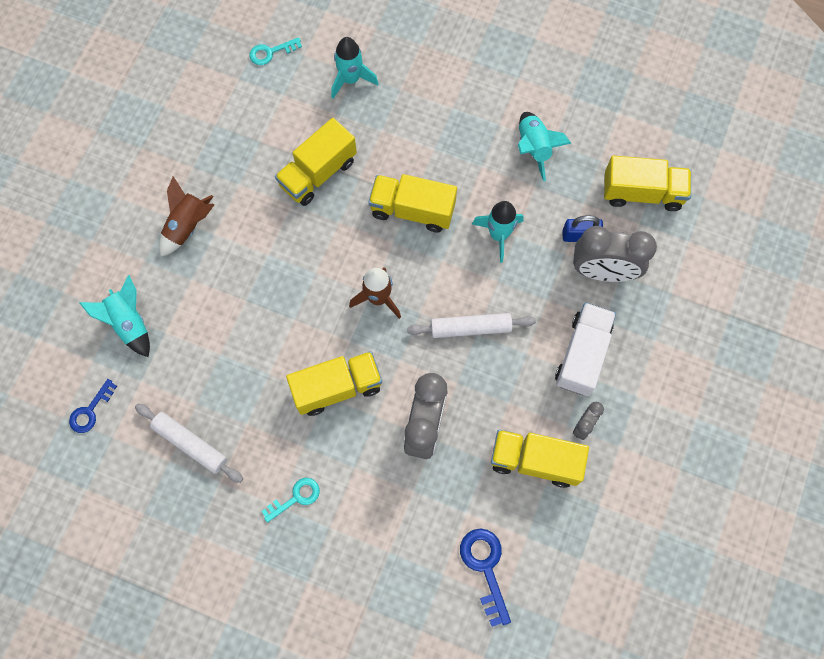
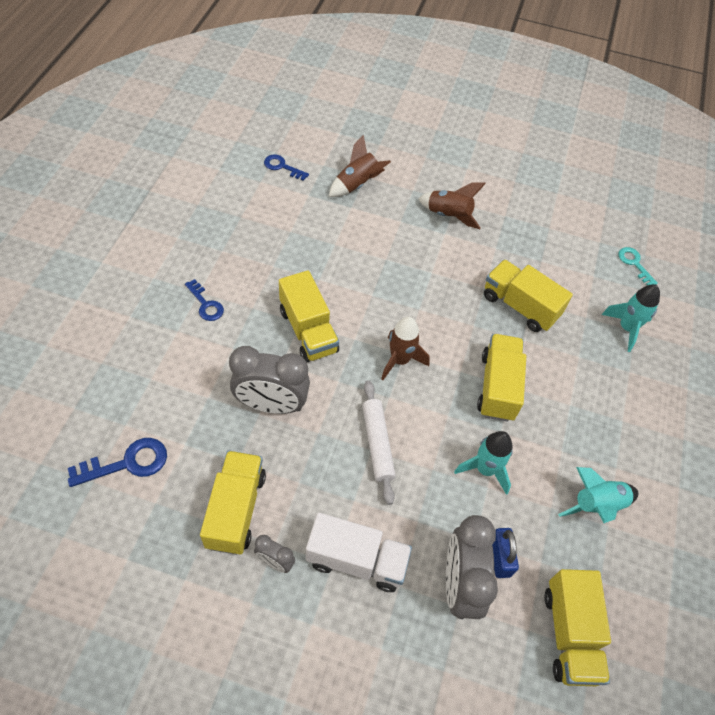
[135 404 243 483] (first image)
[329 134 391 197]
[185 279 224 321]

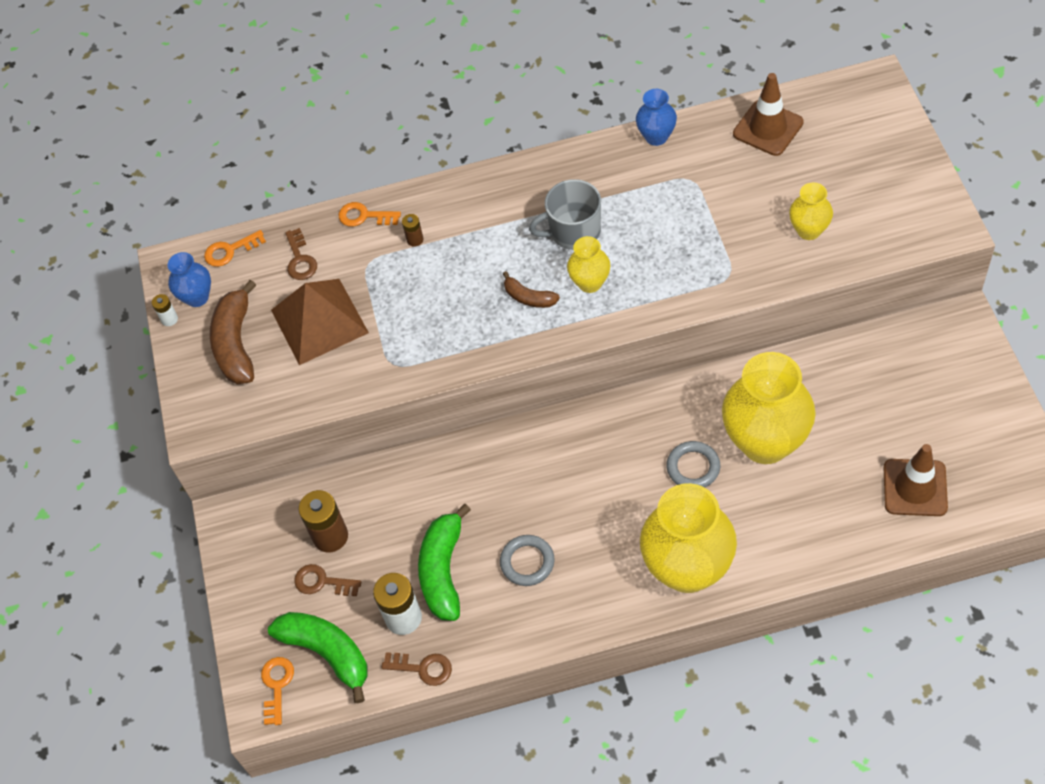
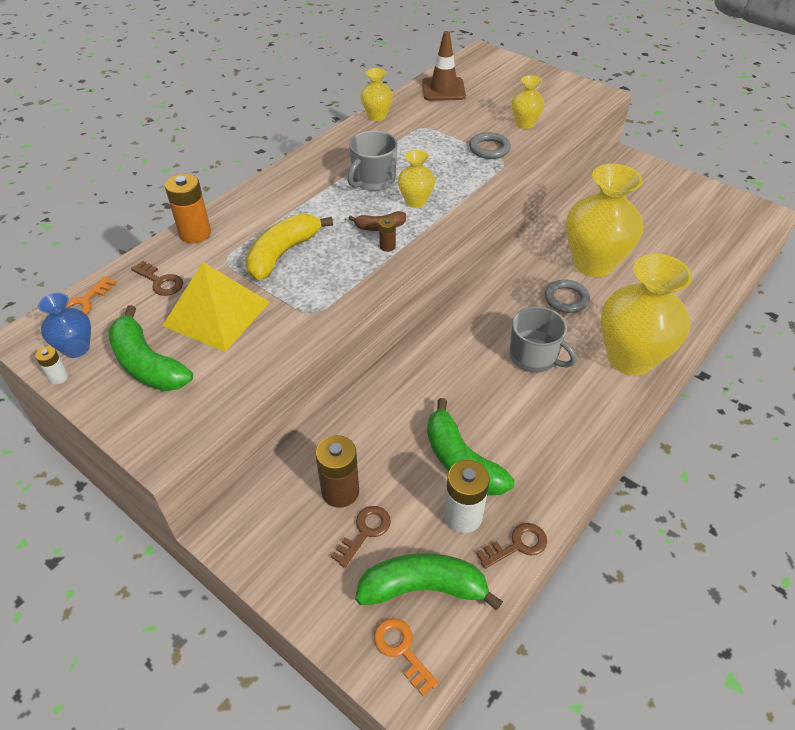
[884 444 948 516] (first image)
[245 213 333 280]
[510 306 577 373]
[379 217 396 252]
[469 132 511 159]
[165 174 211 243]
[108 305 193 391]
[162 262 270 352]
[361 68 393 121]
[331 506 391 568]

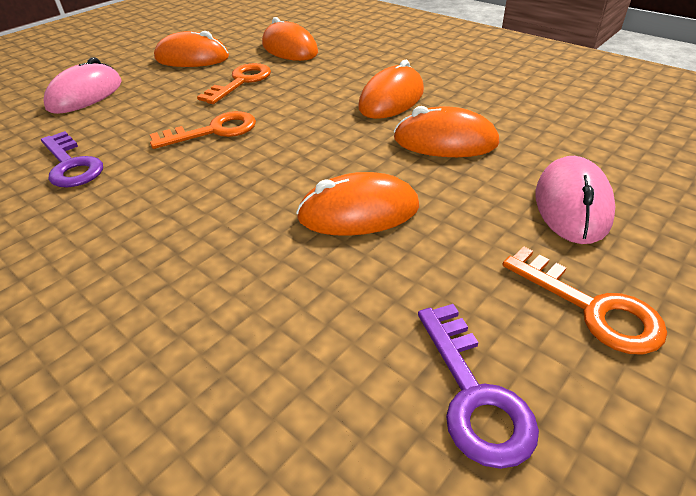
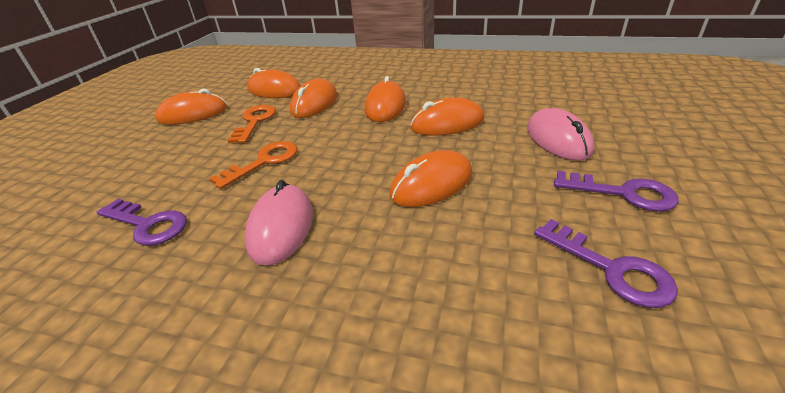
[290 79 337 118]
[245 180 313 266]
[554 171 679 212]

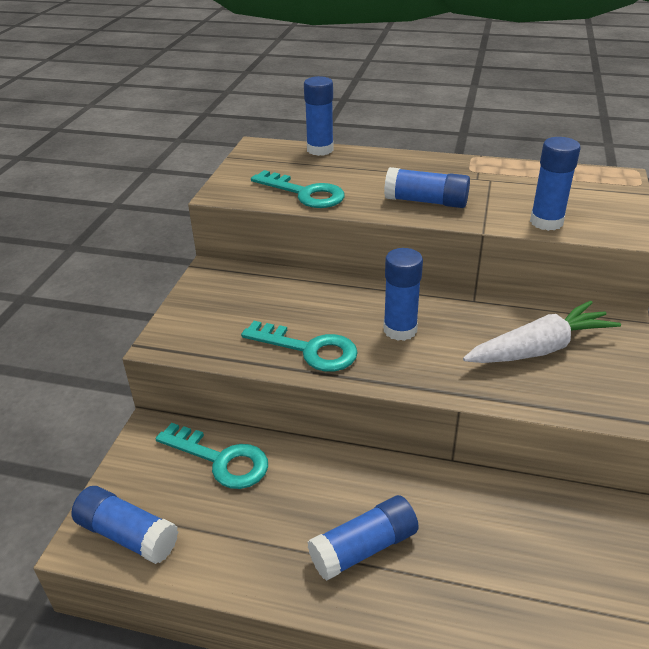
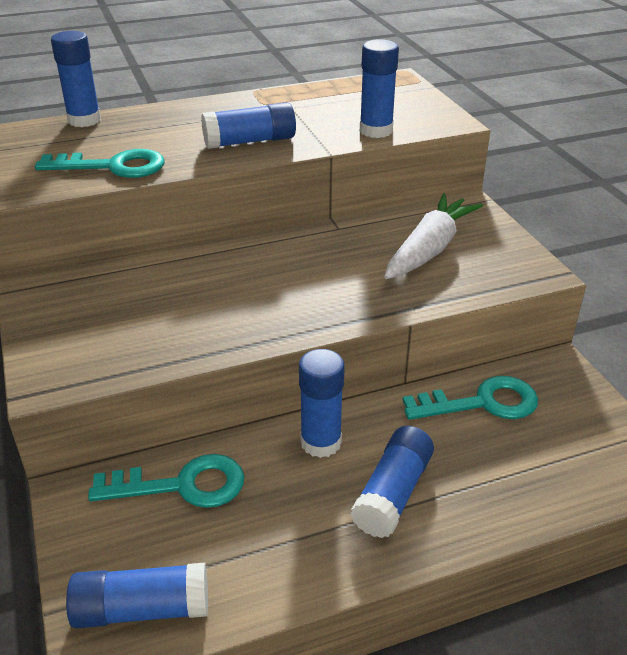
[403 376 538 420]
[299 349 345 458]

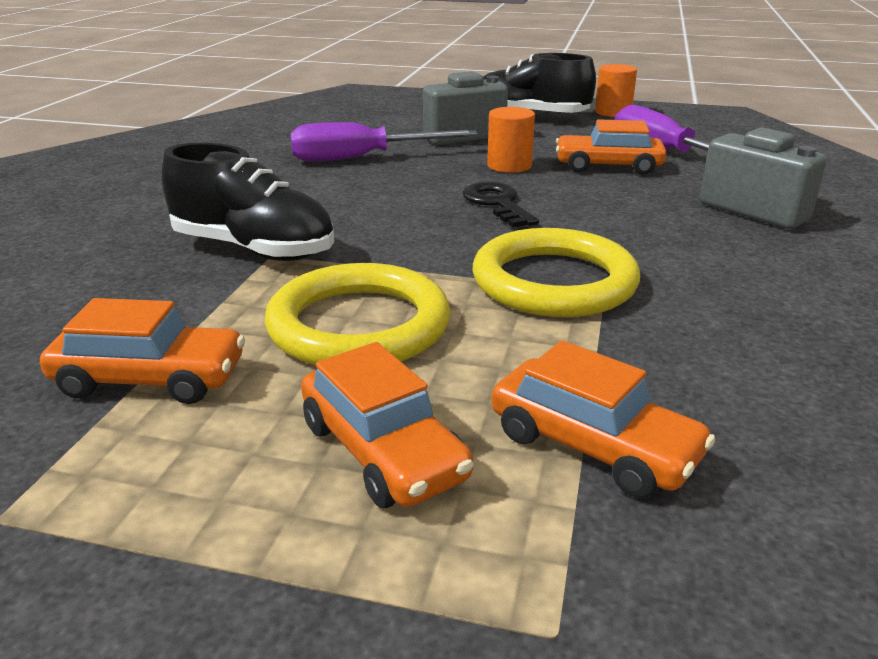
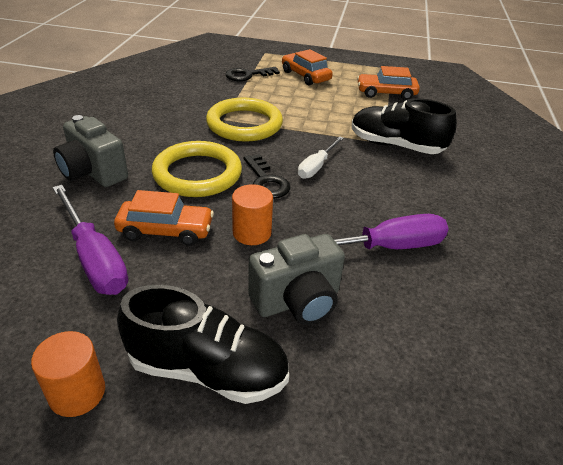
[298 137 344 179]
[152 141 242 197]
[225 67 280 81]

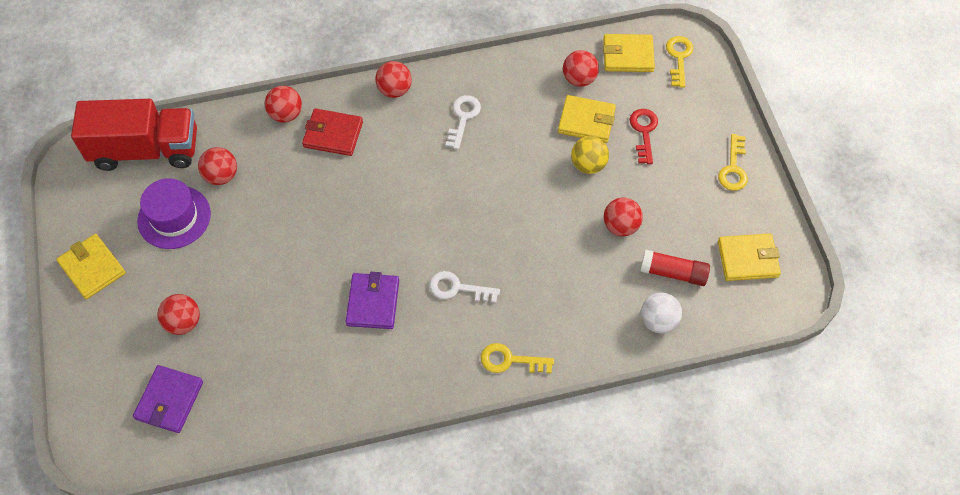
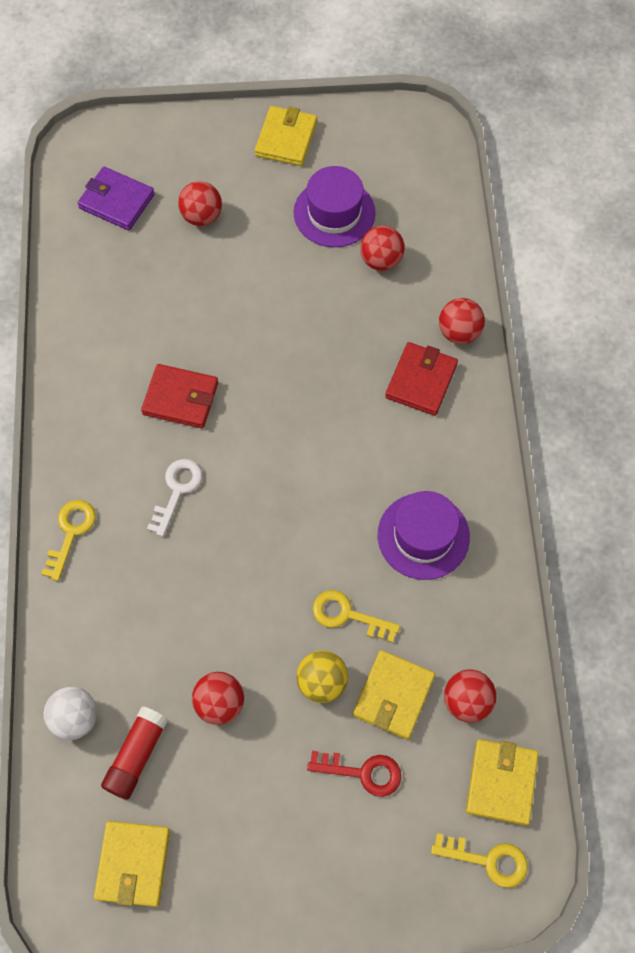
[71 99 197 171] (first image)
[375 61 412 98] (first image)
[312 590 400 643]
[378 491 470 580]
[141 364 218 428]
[255 106 317 166]

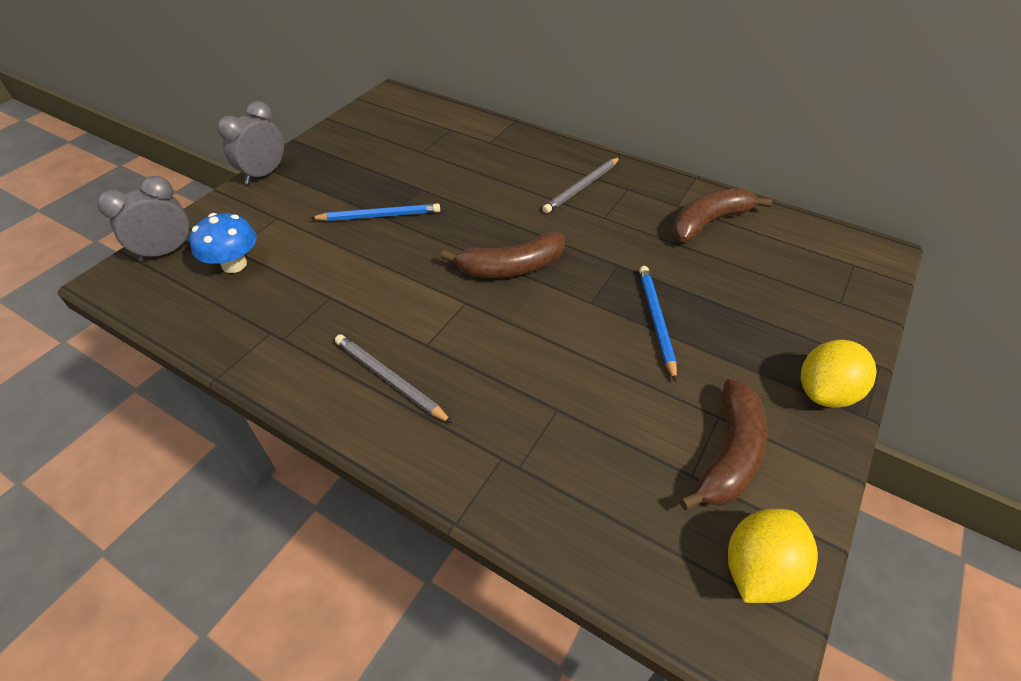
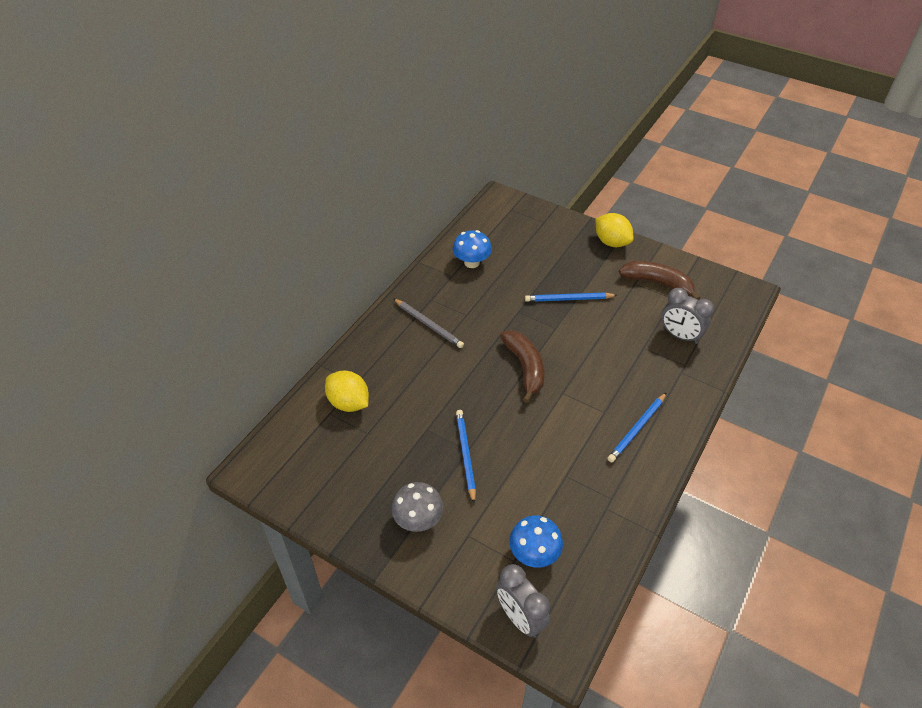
[392 482 443 532]
[662 288 714 344]
[325 371 369 412]
[453 230 492 268]
[607 393 666 463]

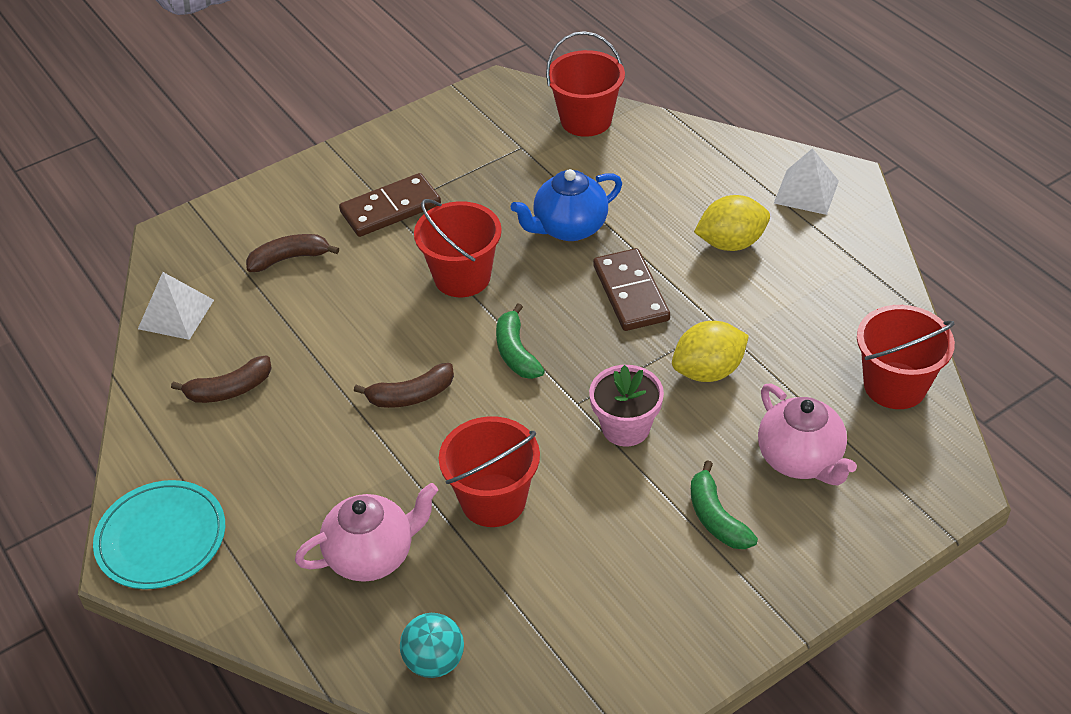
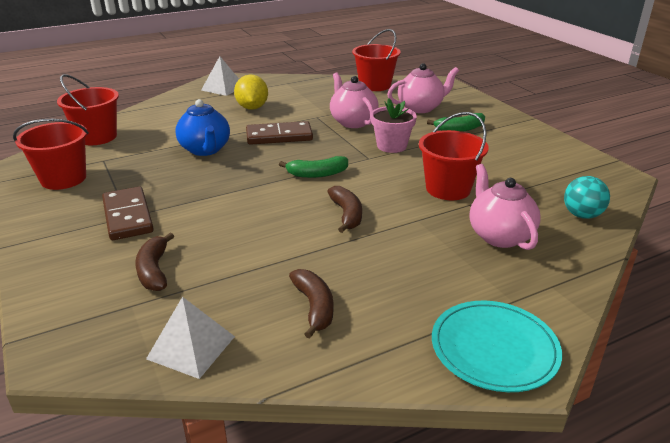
[13 119 89 190]
[330 72 379 128]

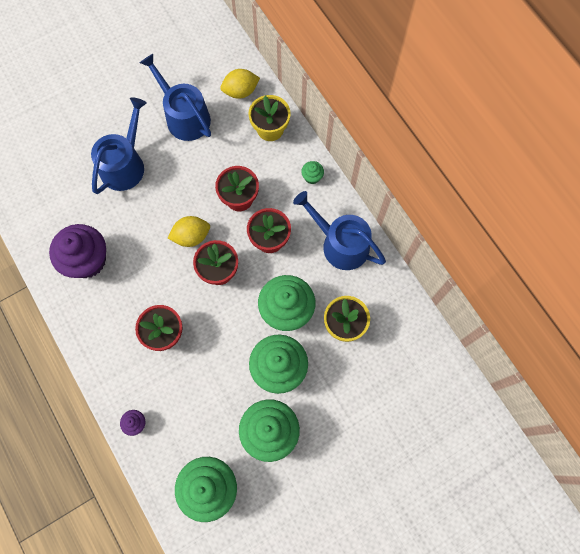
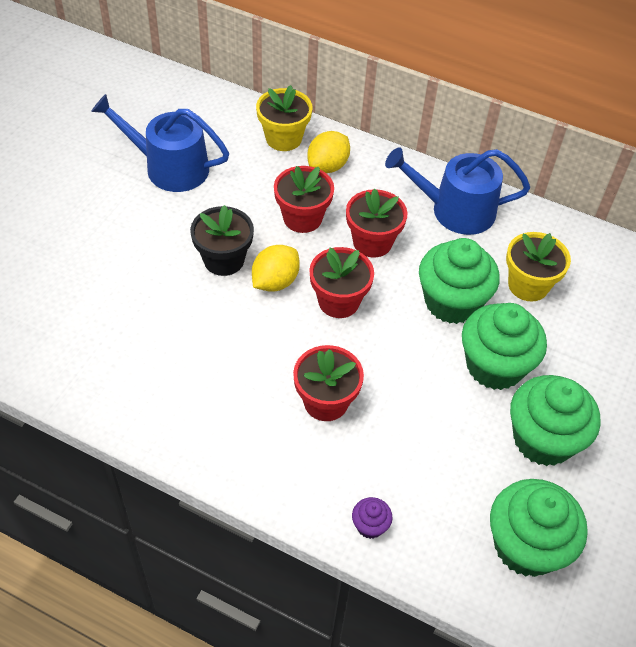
[49 224 106 278] (first image)
[91 97 147 194] (first image)
[301 161 324 184] (first image)
[190 205 254 276]
[307 131 350 173]

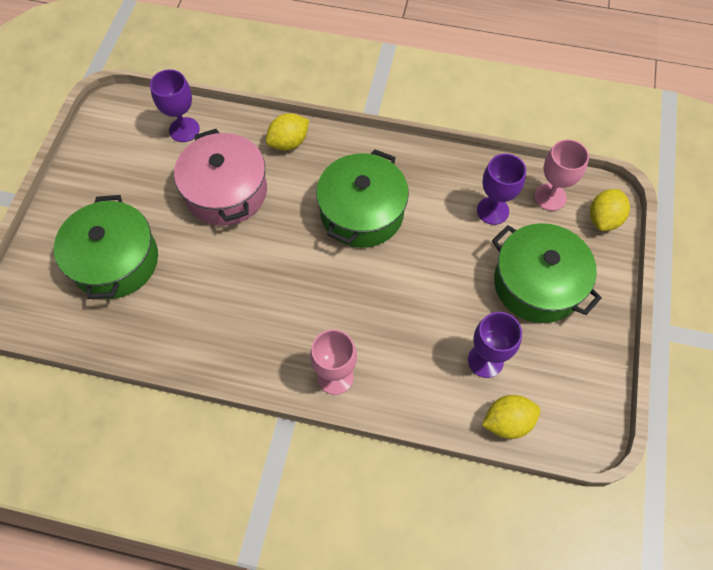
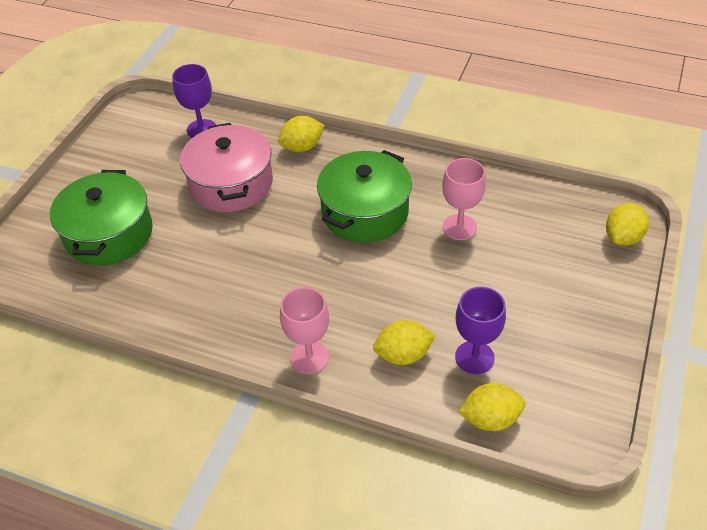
[477 154 526 225] (first image)
[492 223 602 323] (first image)
[373 320 436 365]
[442 158 486 240]

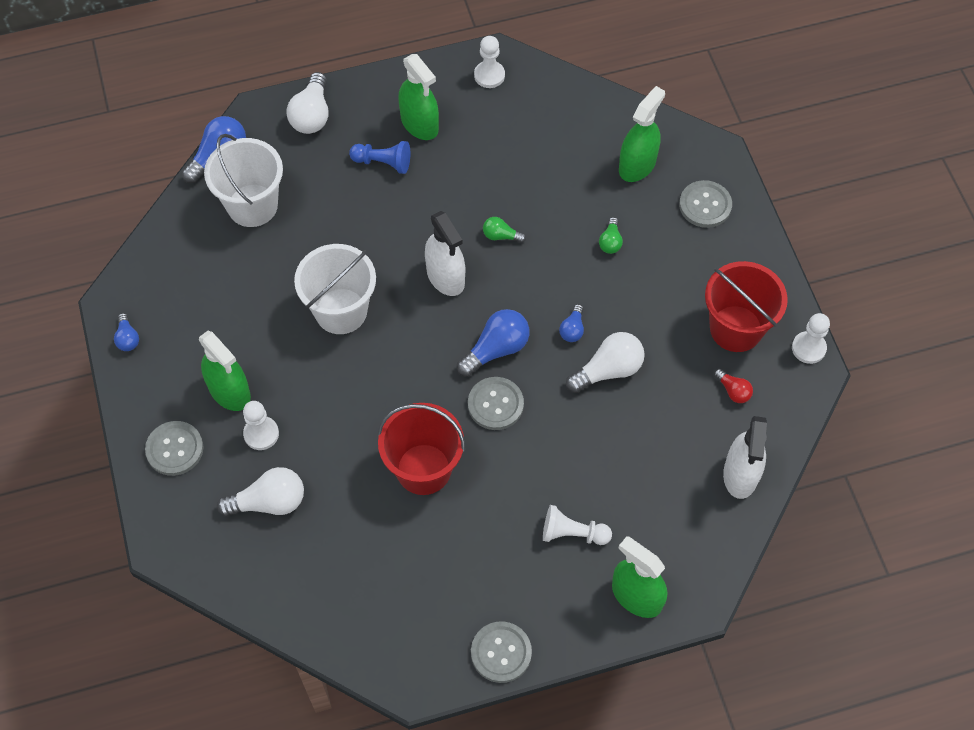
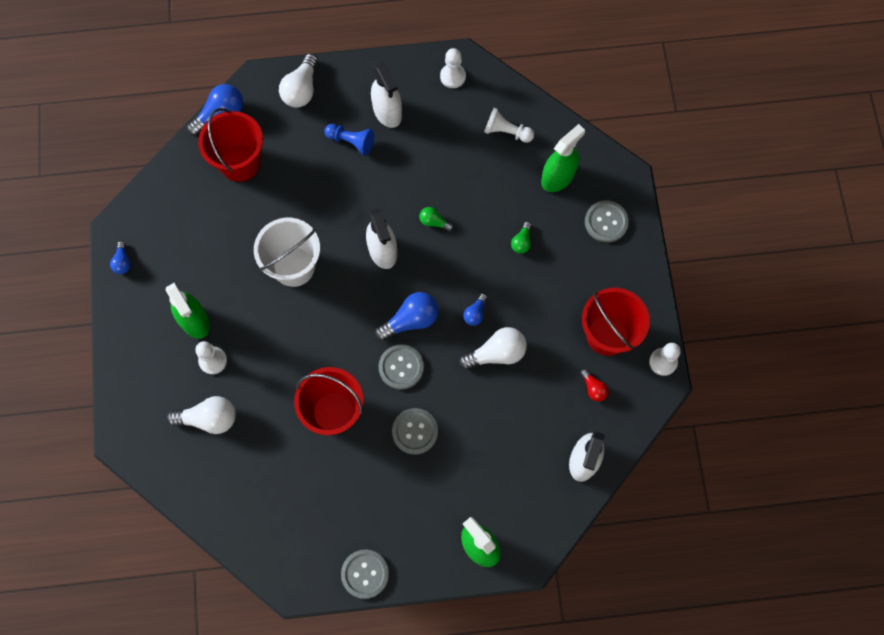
[392 408 438 455]
[484 108 534 143]
[198 108 263 182]
[371 62 402 128]

